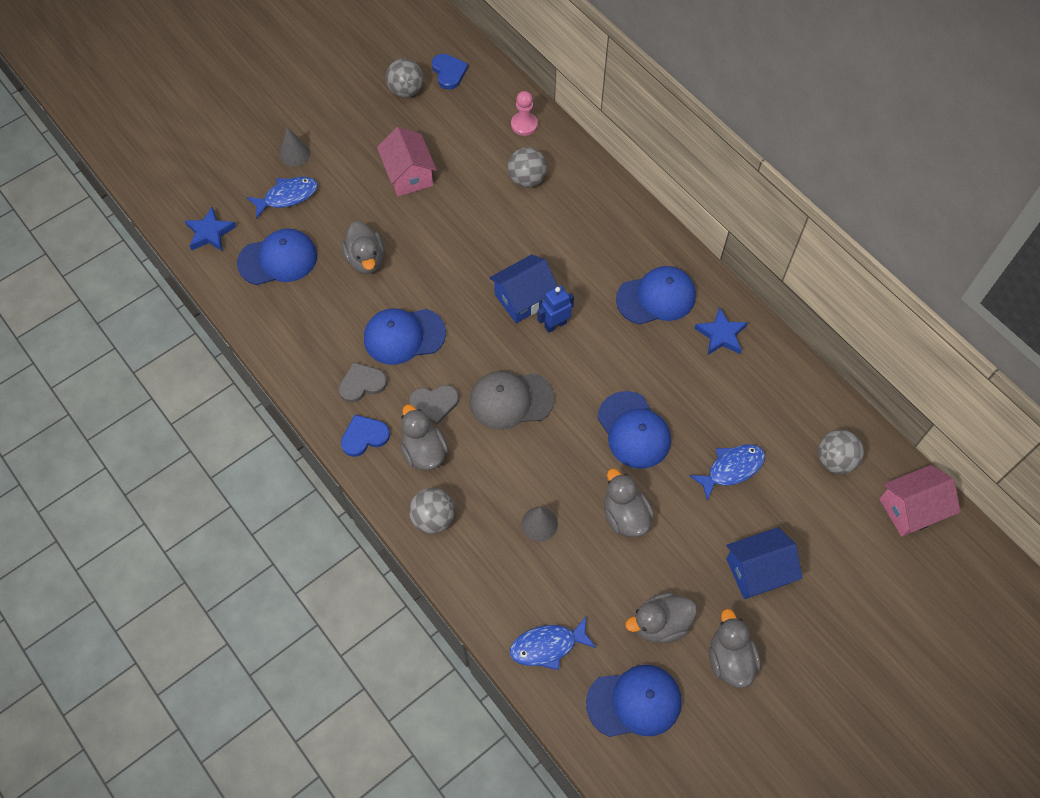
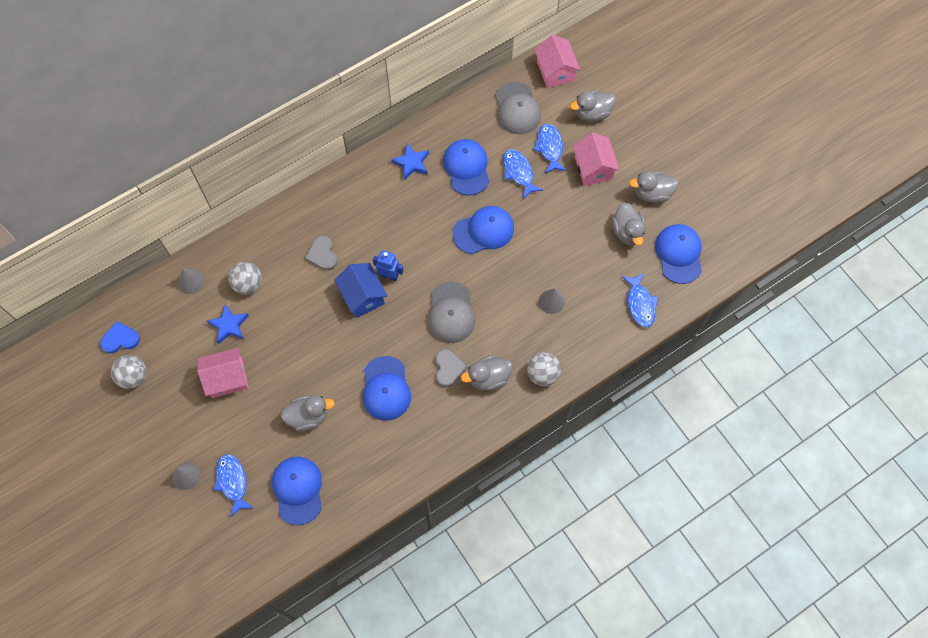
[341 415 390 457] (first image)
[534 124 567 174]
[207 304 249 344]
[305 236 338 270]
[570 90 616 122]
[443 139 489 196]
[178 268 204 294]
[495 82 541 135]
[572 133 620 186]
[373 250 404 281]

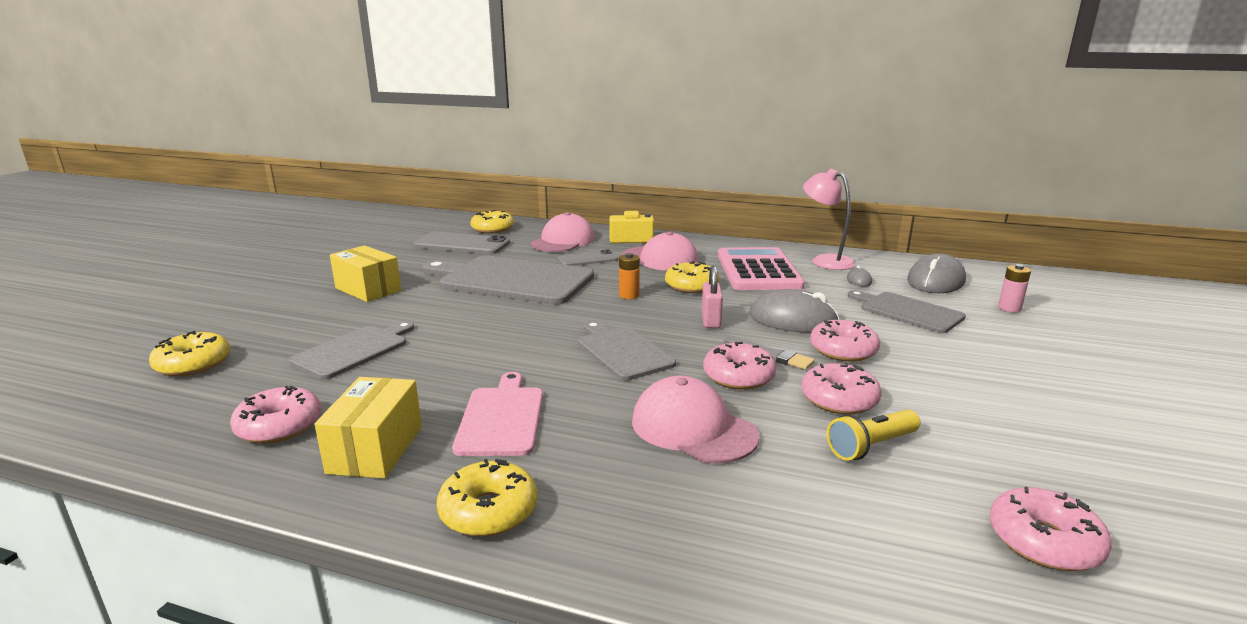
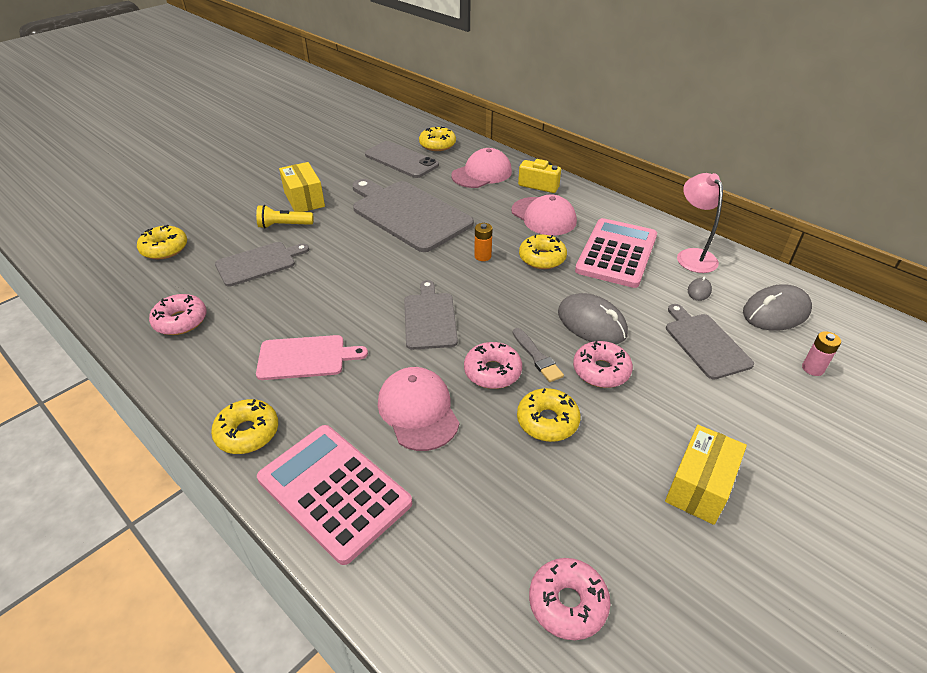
[558 250 618 266] (first image)
[702 266 723 328] (first image)
[257 425 412 565]
[665 425 747 525]
[256 205 313 228]
[517 388 581 442]
[256 335 368 380]

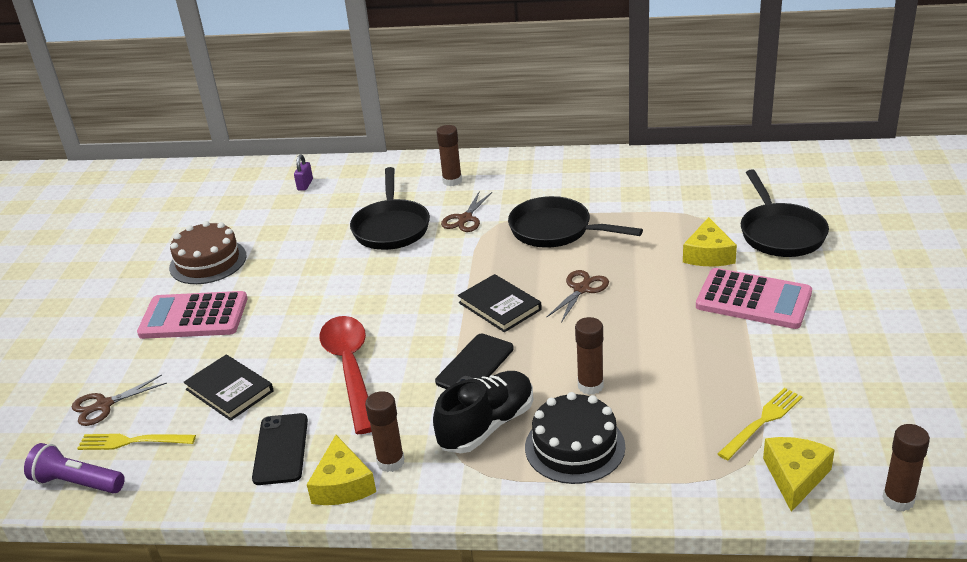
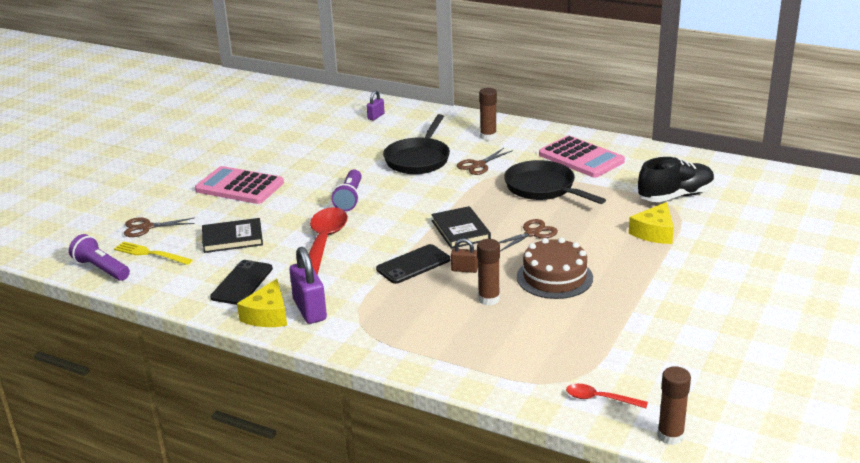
[525 392 625 484] (first image)
[718 388 802 460] (first image)
[741 169 829 257] (first image)
[331 170 362 211]
[451 238 478 273]
[517 237 593 299]
[638 157 715 202]
[539 136 625 178]
[289 247 327 324]
[566 384 648 408]
[202 218 263 253]

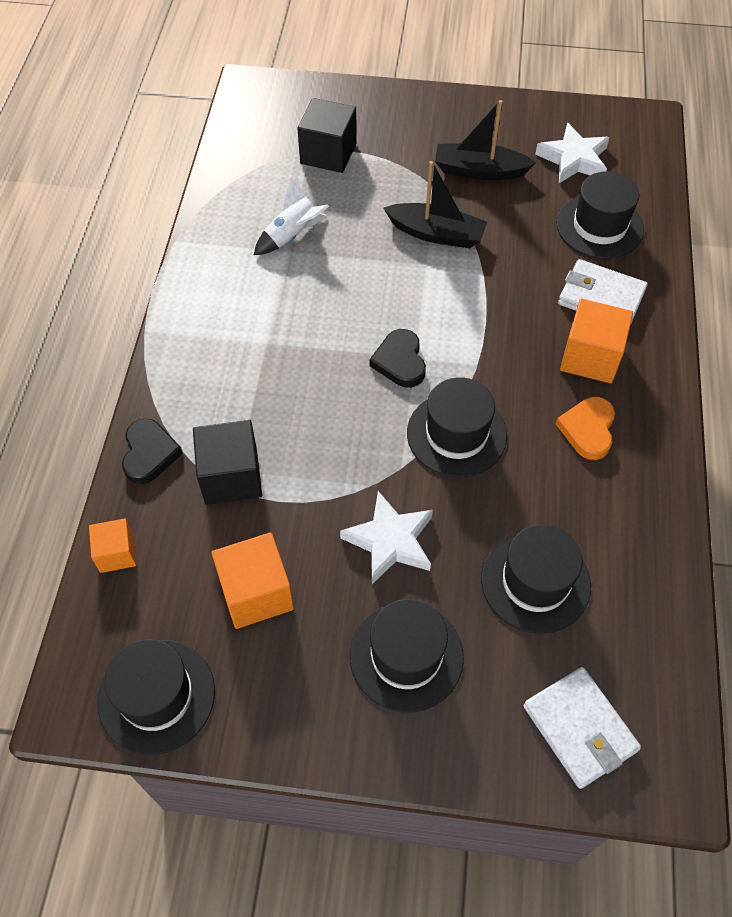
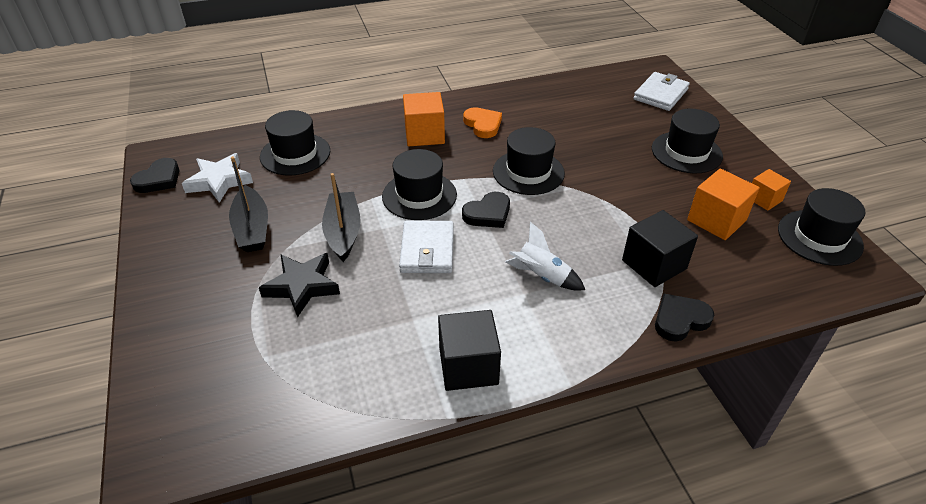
[340 491 433 584] (first image)
[130 158 180 193]
[259 253 340 318]
[752 169 791 211]
[505 222 585 291]
[438 310 501 391]
[382 149 457 220]
[399 220 454 273]
[463 107 502 138]

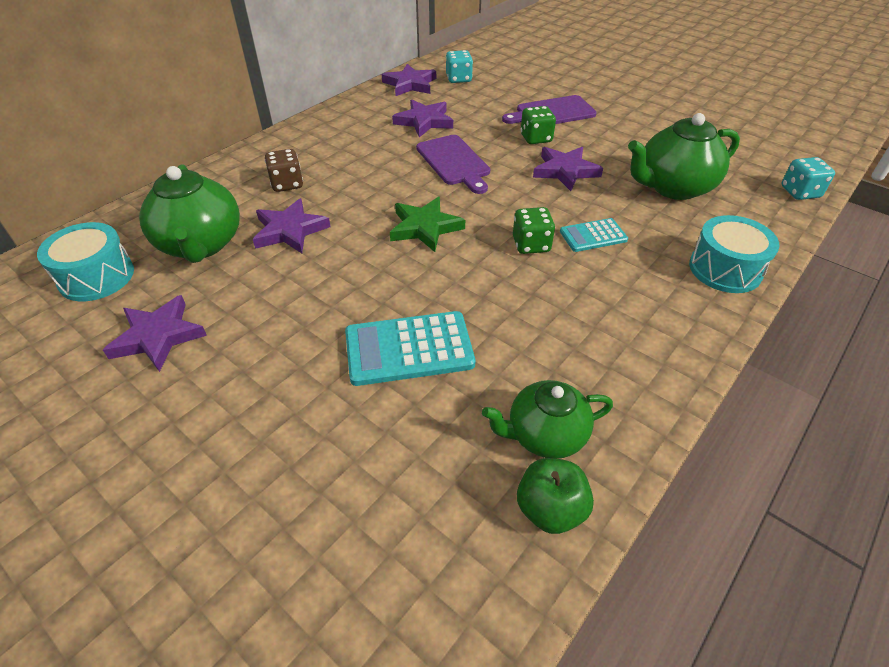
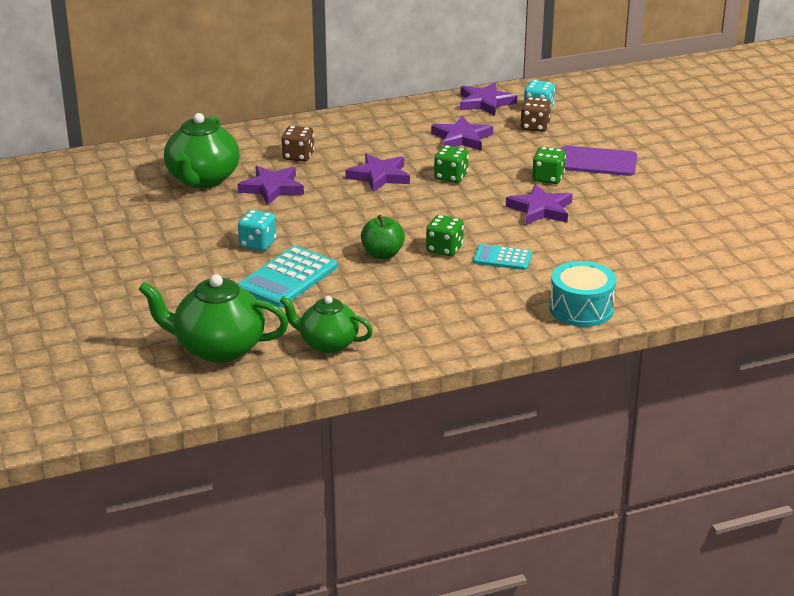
[37 222 134 301] (first image)
[390 197 465 252] (first image)
[520 97 551 132]
[345 153 410 192]
[361 215 405 259]
[138 274 289 363]
[238 210 277 251]
[434 145 469 183]
[237 246 337 307]

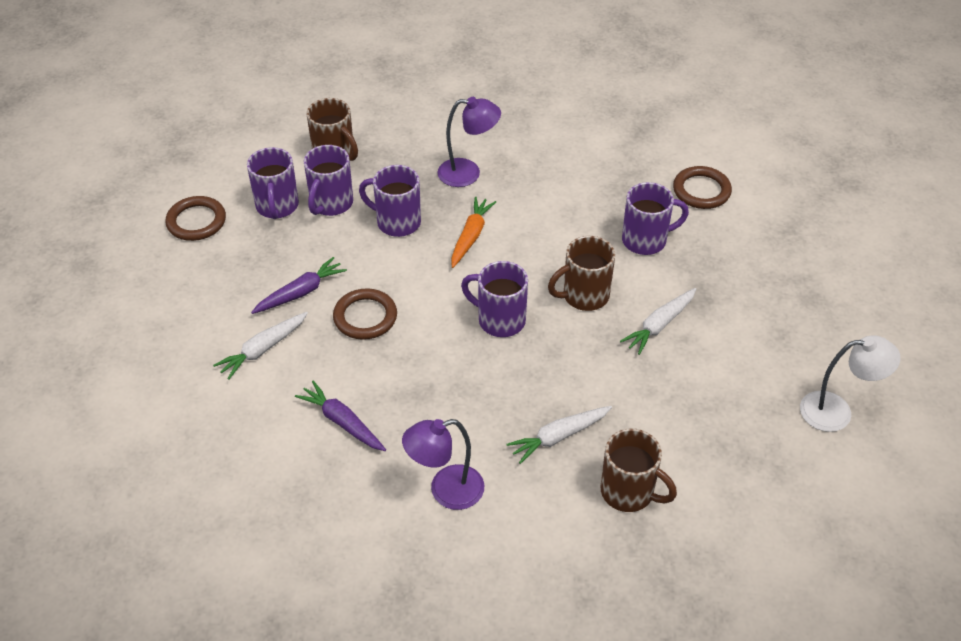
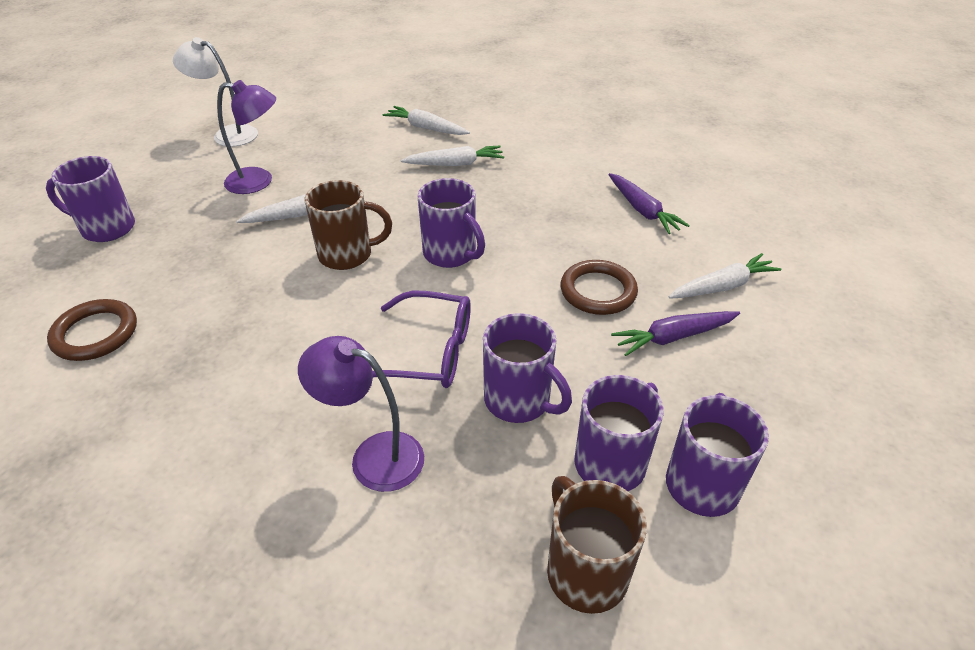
[165 196 226 241] (first image)
[217 80 276 194]
[46 156 135 242]
[372 291 471 388]
[383 106 470 135]

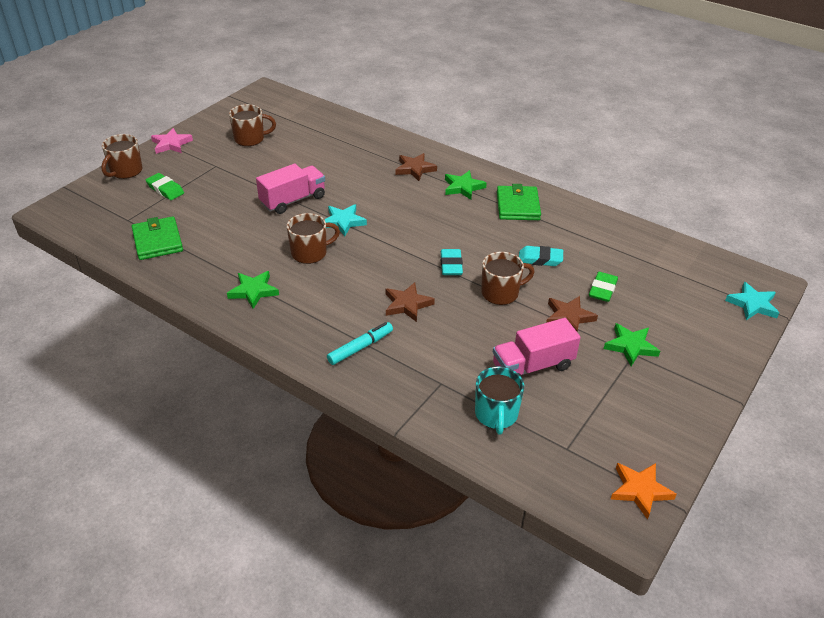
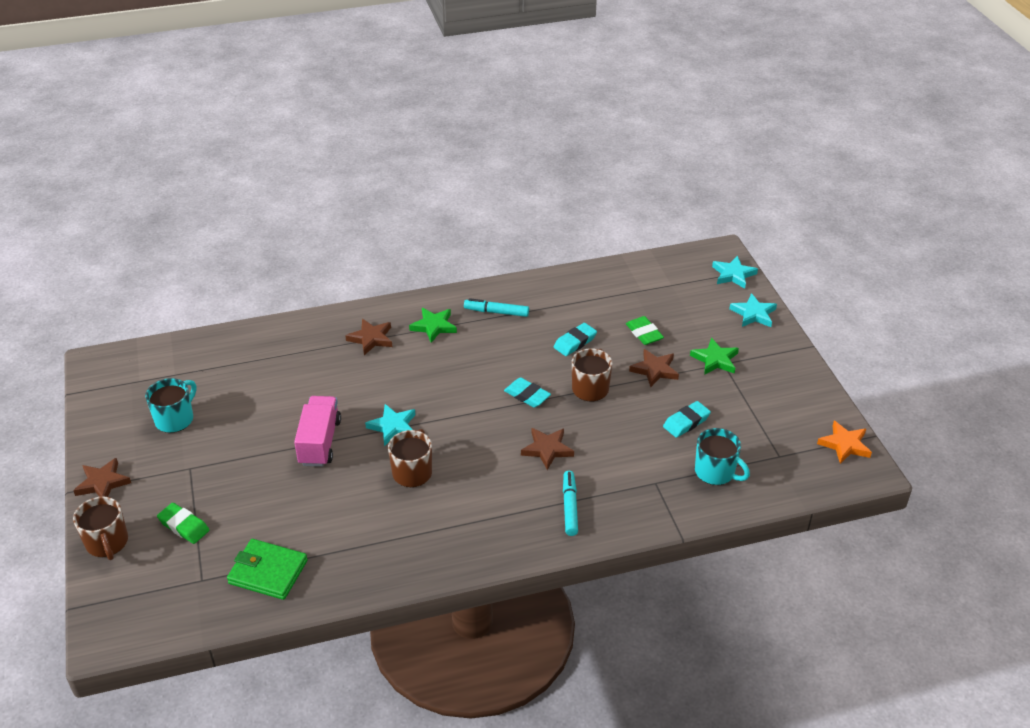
[227 271 279 309] (first image)
[729 293 777 327]
[663 401 711 438]
[464 298 529 317]
[73 458 131 497]
[145 378 196 433]
[157 503 209 544]

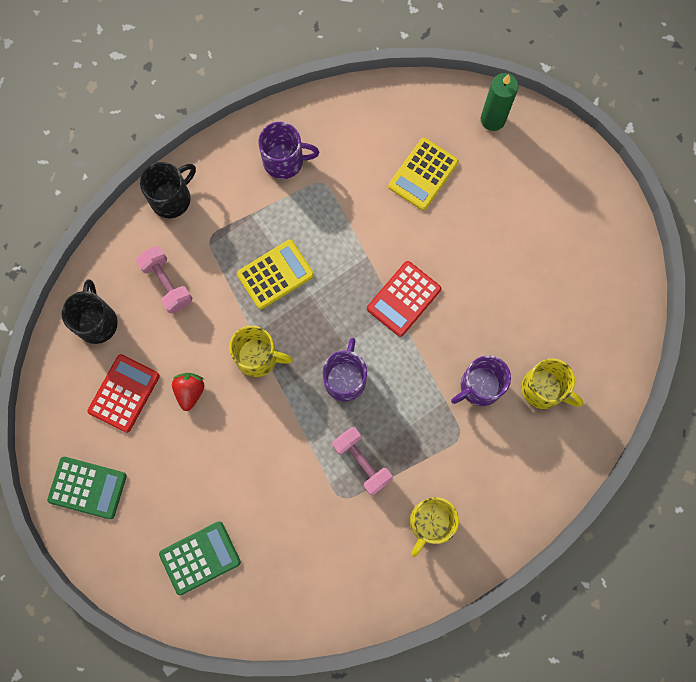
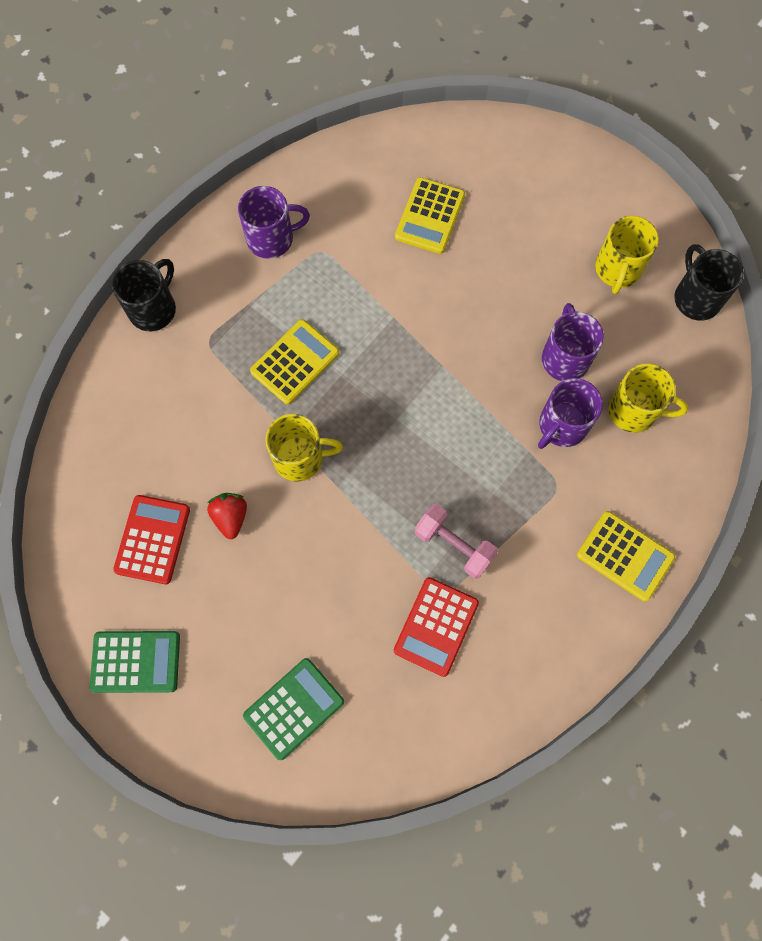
[136 246 192 313] (first image)
[481 73 518 131] (first image)
[577 511 675 602]
[674 244 744 321]
[542 303 604 381]
[394 577 479 677]
[595 216 659 294]

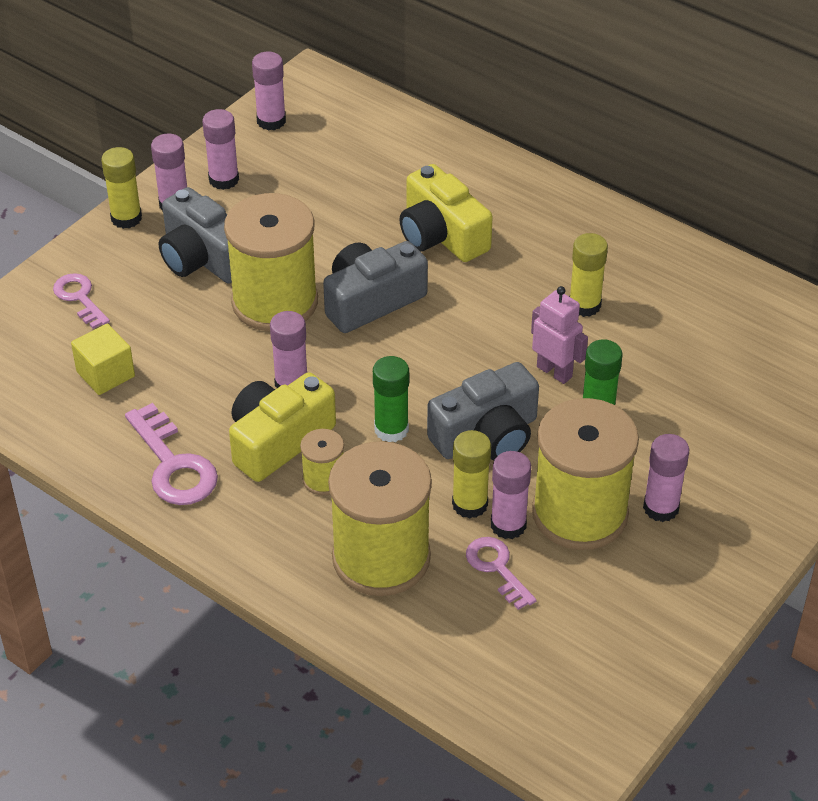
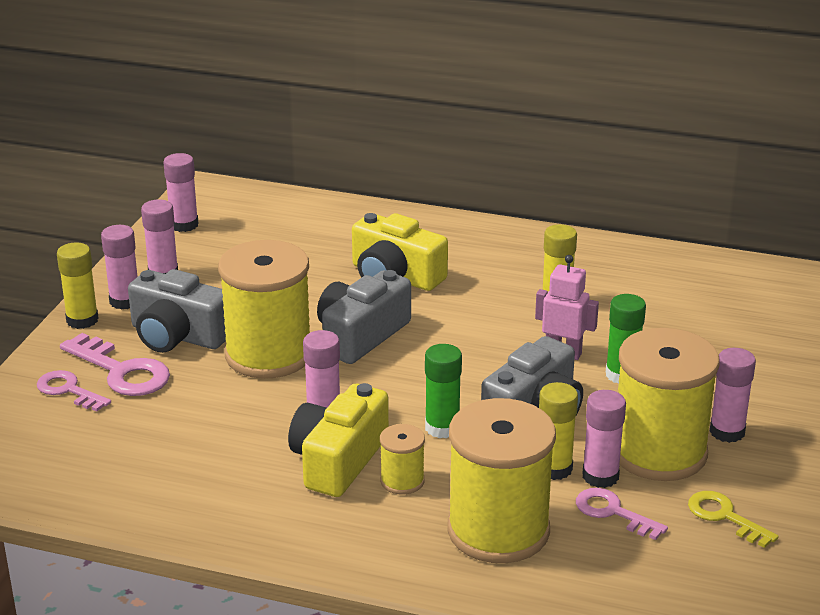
[71 324 135 395] (first image)
[688 491 779 548]
[60 333 170 396]

